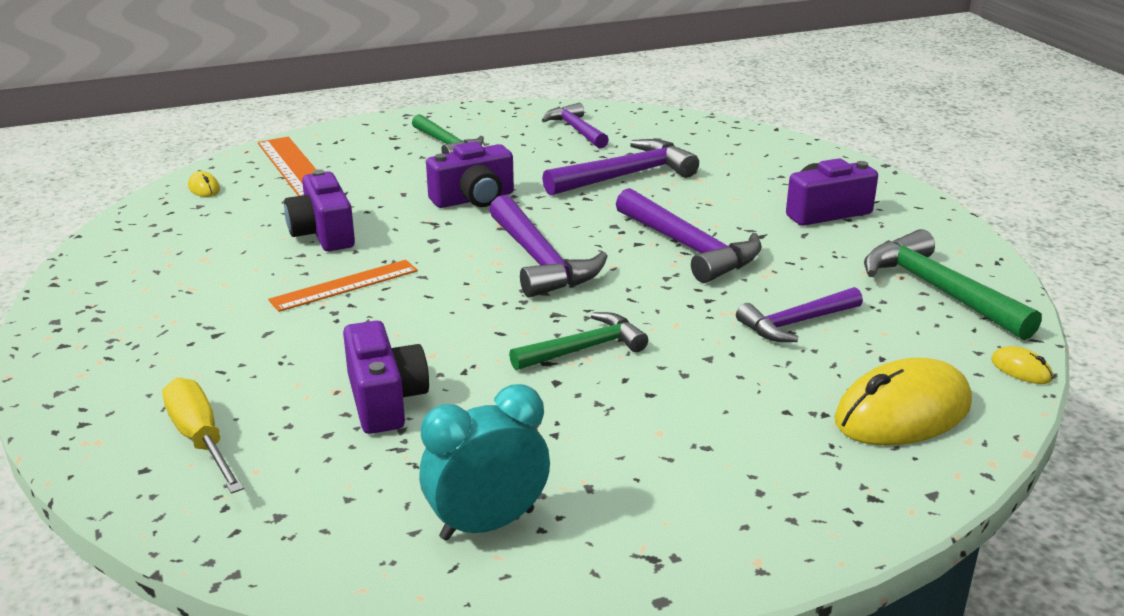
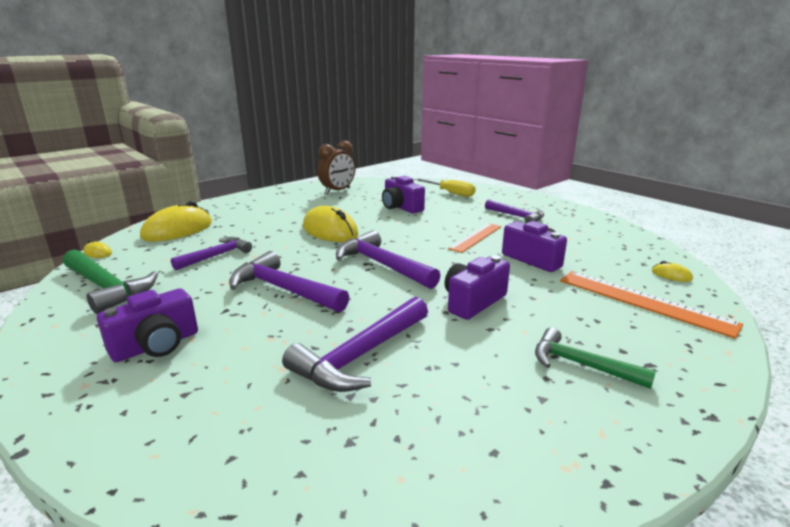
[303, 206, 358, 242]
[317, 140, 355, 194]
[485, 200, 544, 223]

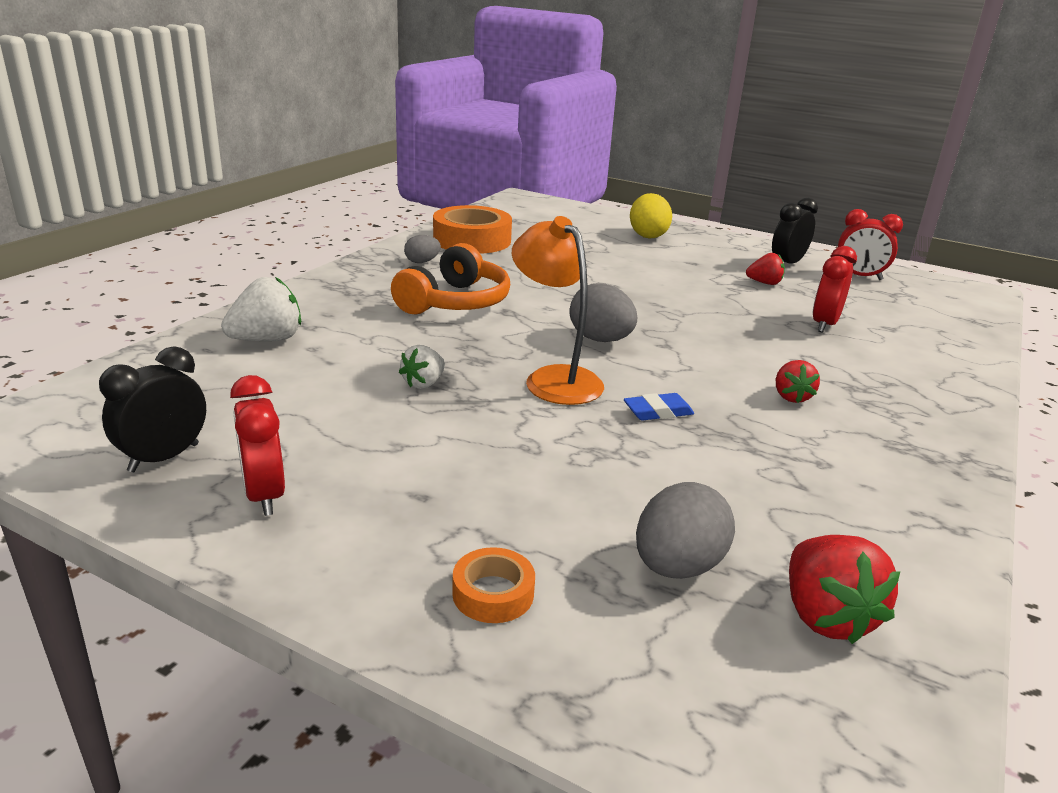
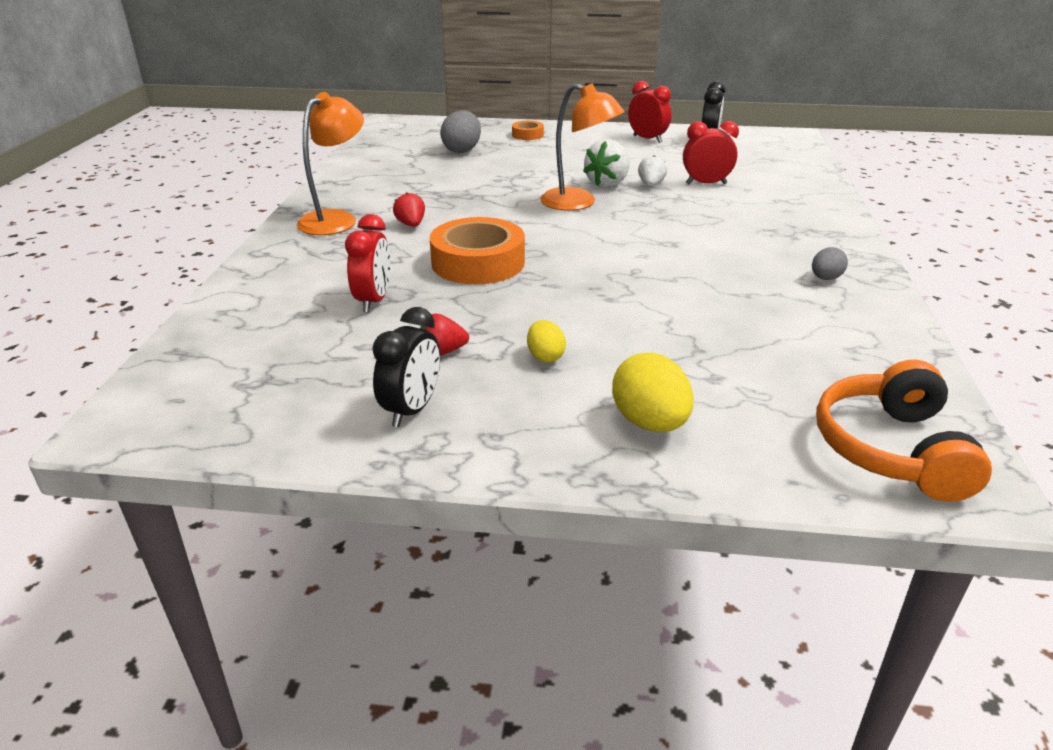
[297, 92, 364, 235]
[430, 217, 525, 284]
[527, 320, 566, 363]
[583, 139, 630, 188]
[683, 121, 739, 184]
[816, 360, 992, 502]
[570, 283, 637, 342] (first image)
[624, 393, 694, 420] (first image)
[789, 535, 900, 644] (first image)

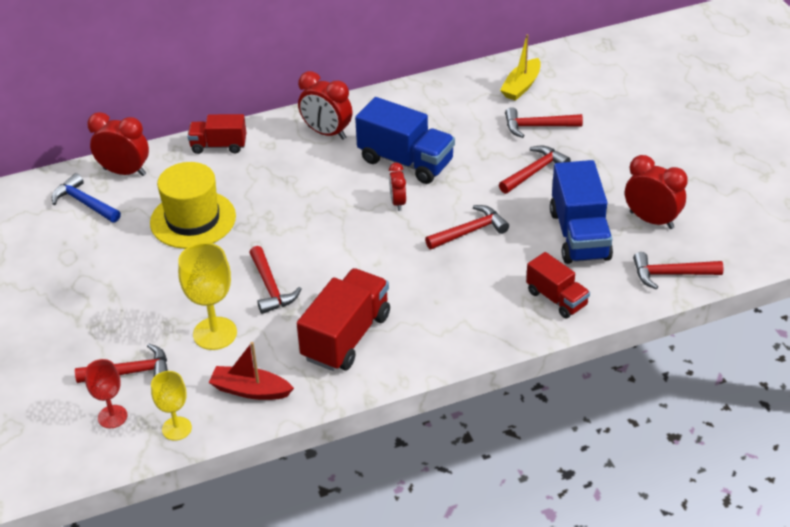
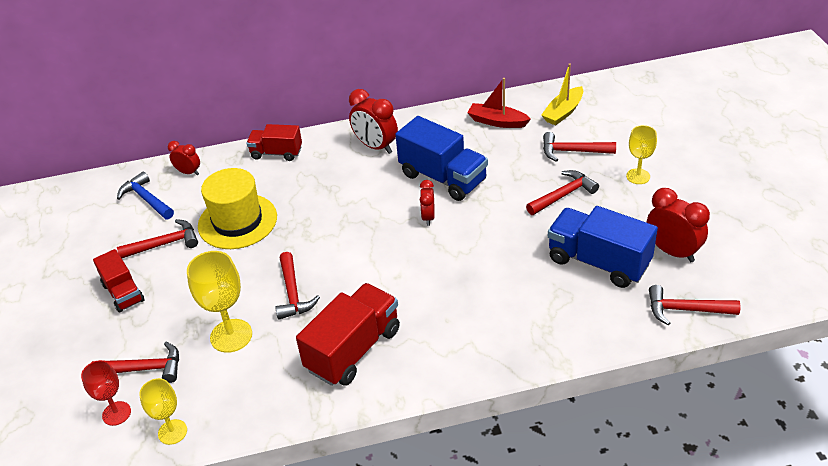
[93, 249, 144, 313]
[117, 219, 198, 258]
[168, 141, 200, 175]
[467, 78, 531, 128]
[548, 206, 658, 288]
[626, 125, 657, 184]

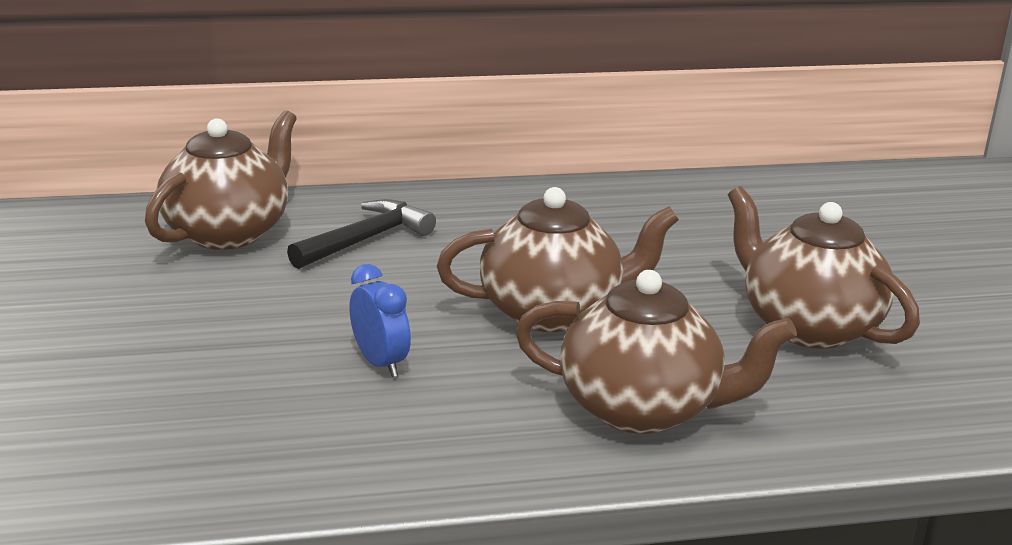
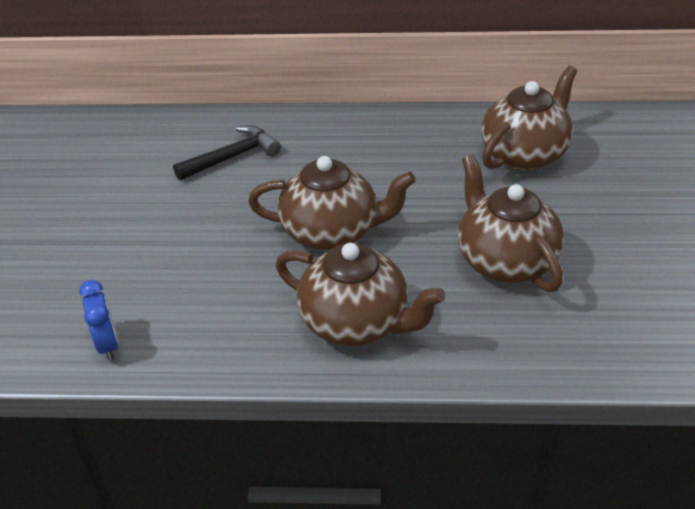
[79, 280, 119, 361]
[481, 66, 577, 171]

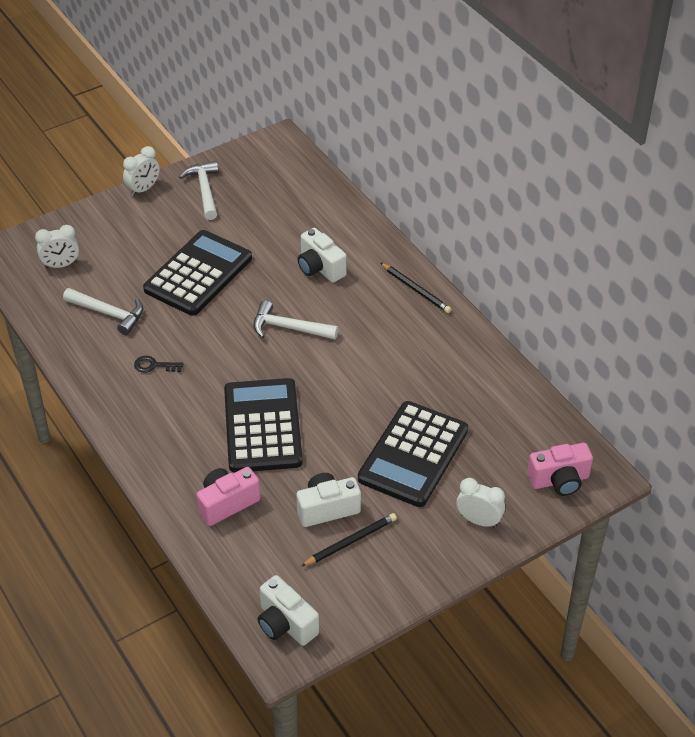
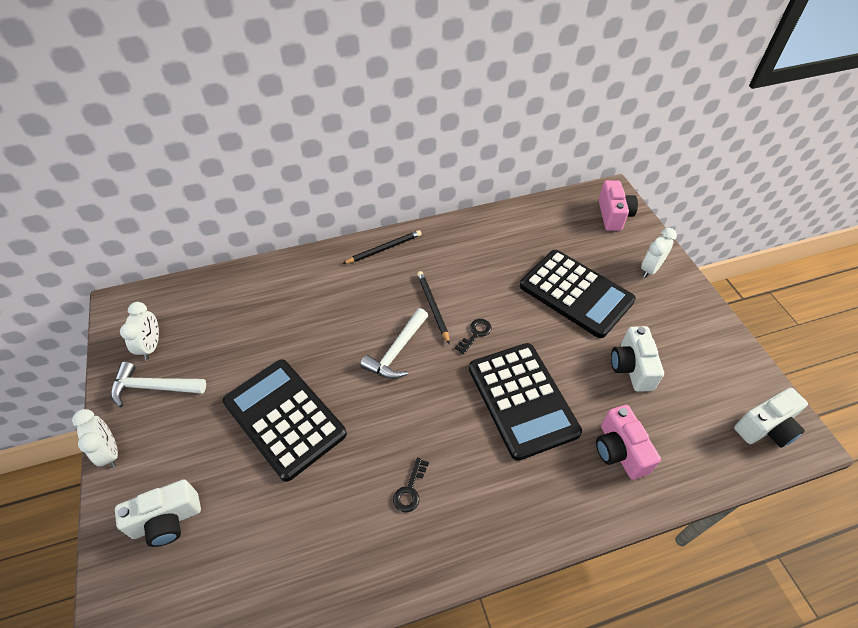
[115, 479, 201, 547]
[120, 302, 159, 360]
[417, 271, 450, 344]
[455, 319, 492, 355]
[469, 343, 582, 461]
[63, 288, 143, 335] (first image)

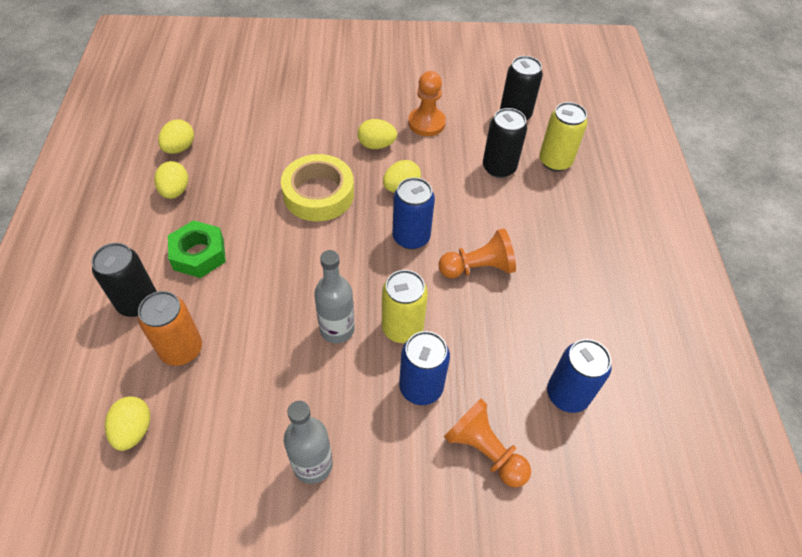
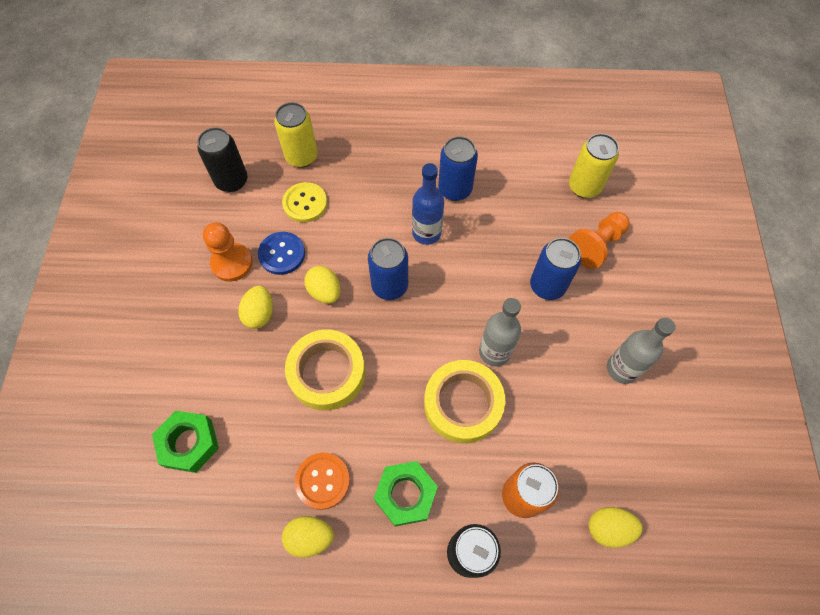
[152, 411, 219, 473]
[258, 232, 305, 275]
[282, 182, 327, 223]
[295, 453, 350, 510]
[412, 163, 444, 245]
[424, 360, 505, 443]
[438, 136, 478, 201]
[569, 133, 619, 198]
[158, 119, 194, 154] (first image)

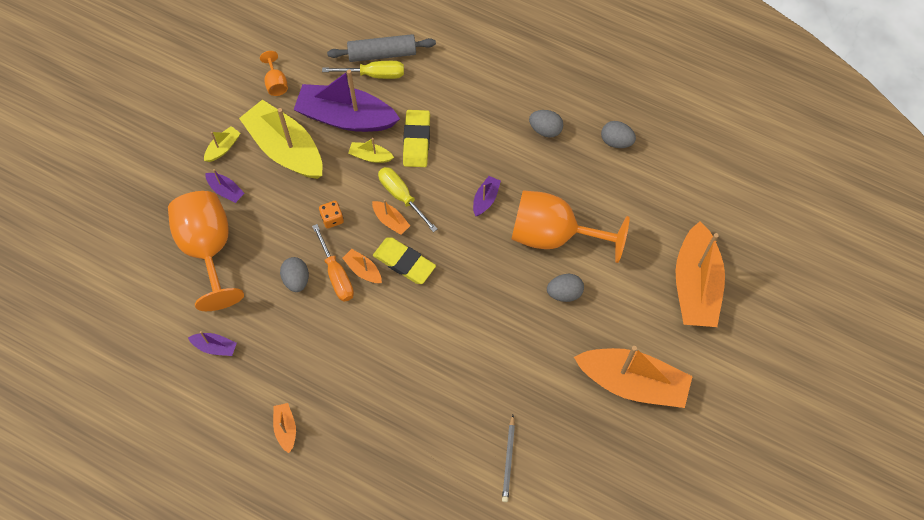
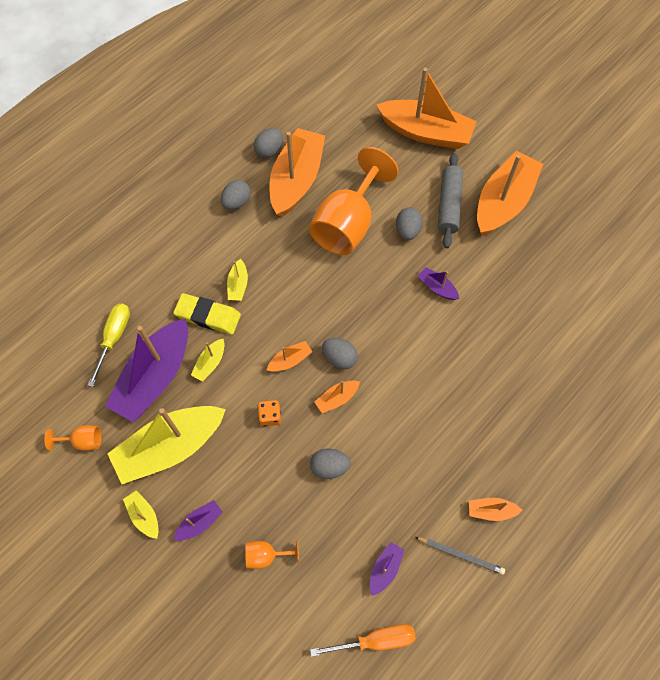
[227, 259, 248, 301]
[245, 541, 299, 569]
[270, 128, 325, 217]
[310, 624, 416, 657]
[322, 338, 358, 369]
[415, 537, 505, 575]
[418, 267, 459, 300]
[438, 153, 463, 248]
[378, 167, 437, 232] (first image)

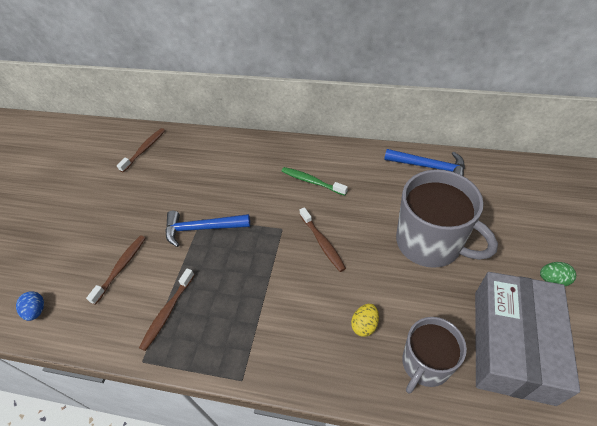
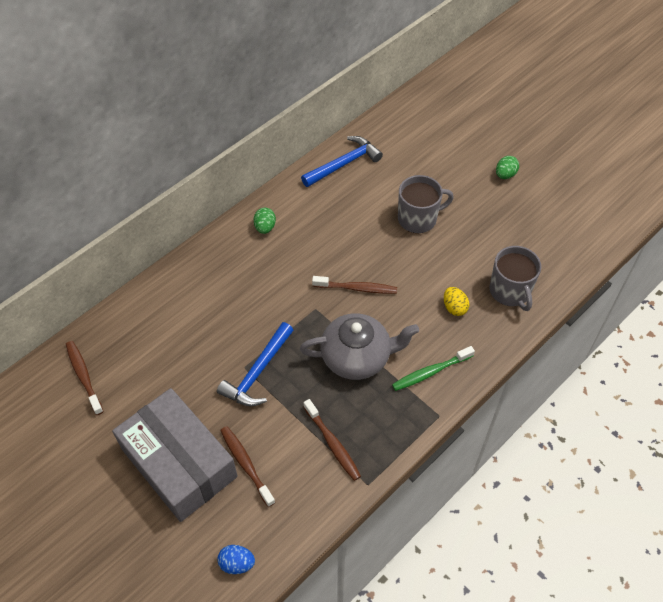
[112, 388, 238, 522]
[254, 208, 276, 234]
[300, 313, 419, 380]
[392, 346, 475, 391]
[398, 175, 454, 233]

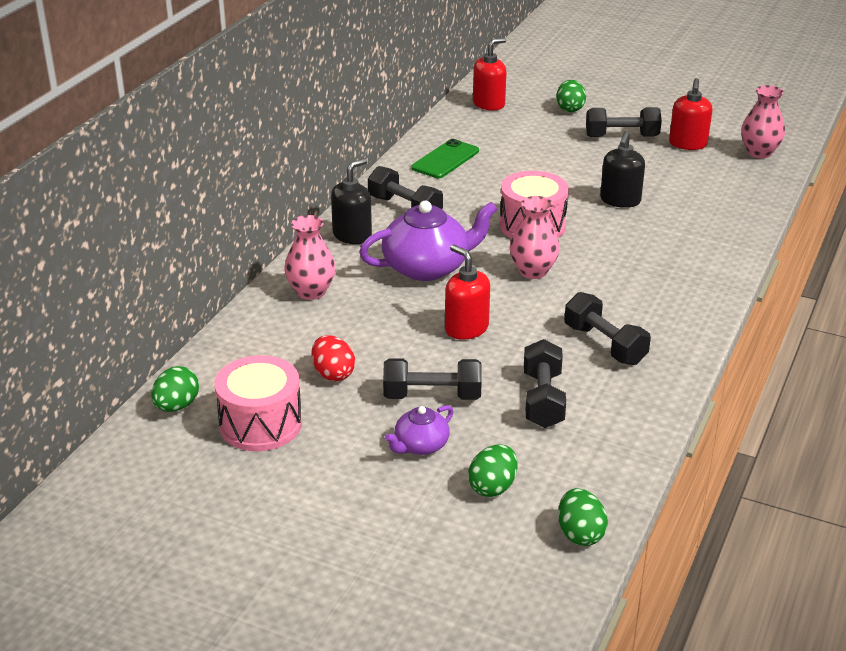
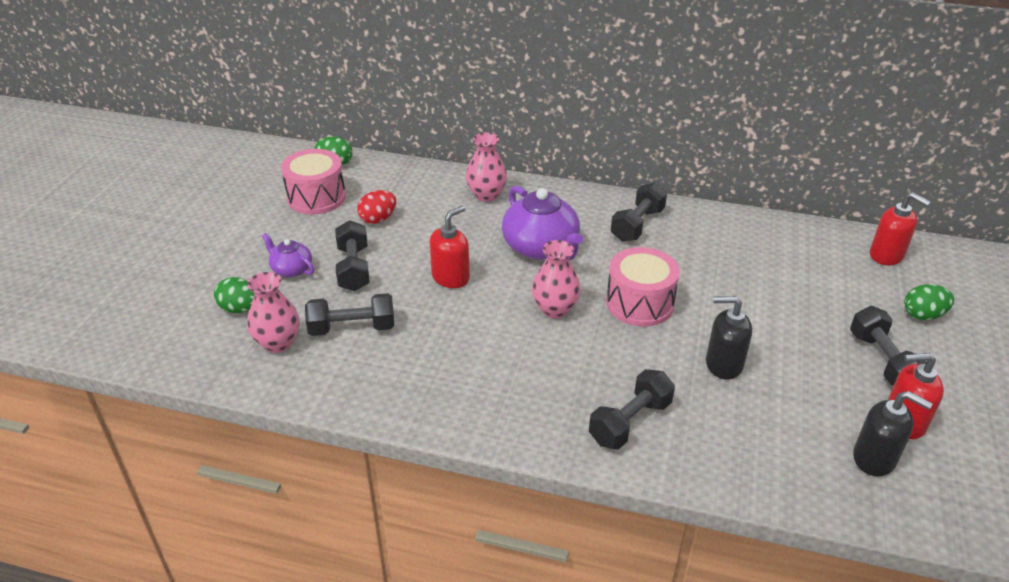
[247, 272, 300, 353]
[589, 369, 675, 449]
[853, 391, 933, 477]
[411, 139, 479, 178] (first image)
[558, 488, 608, 546] (first image)

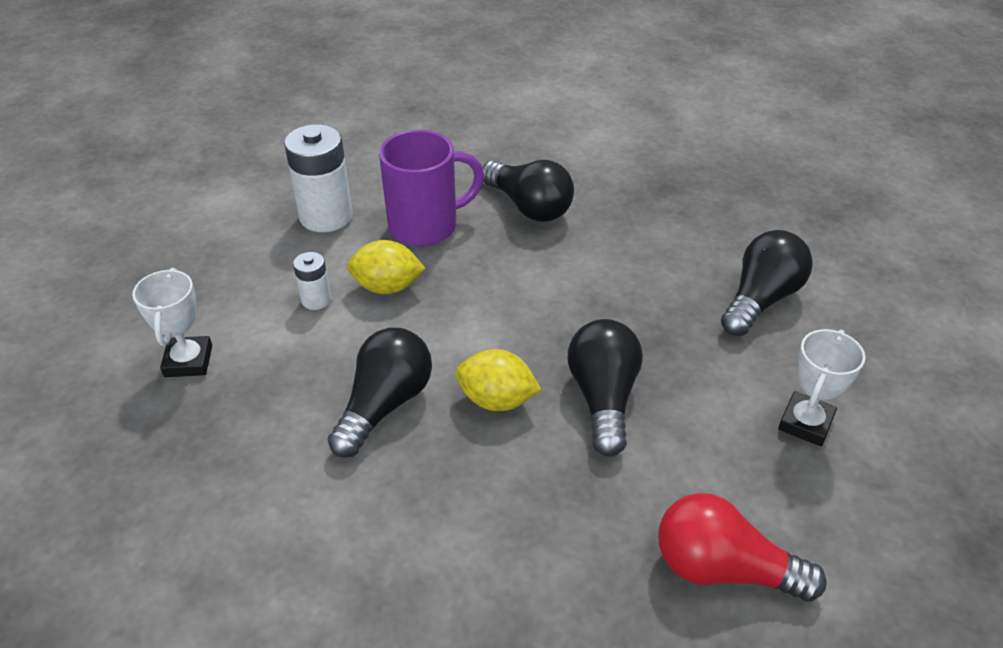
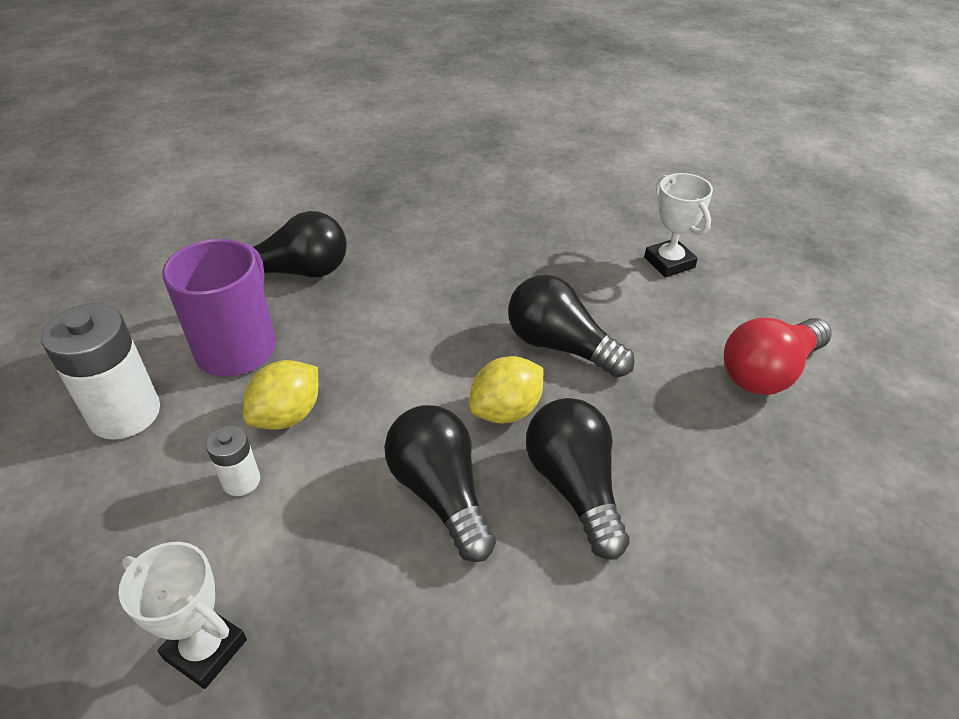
[526, 398, 630, 559]

